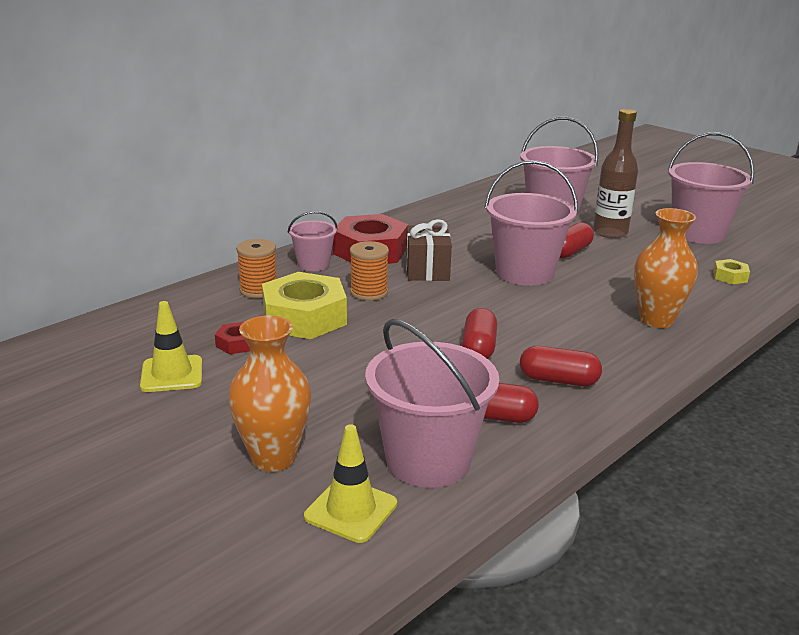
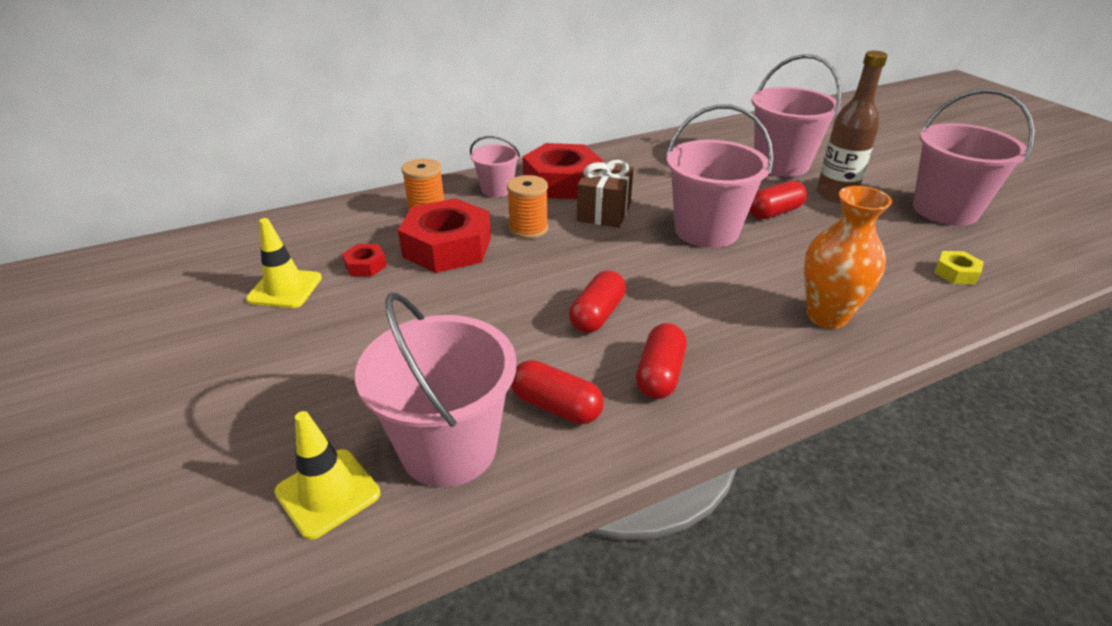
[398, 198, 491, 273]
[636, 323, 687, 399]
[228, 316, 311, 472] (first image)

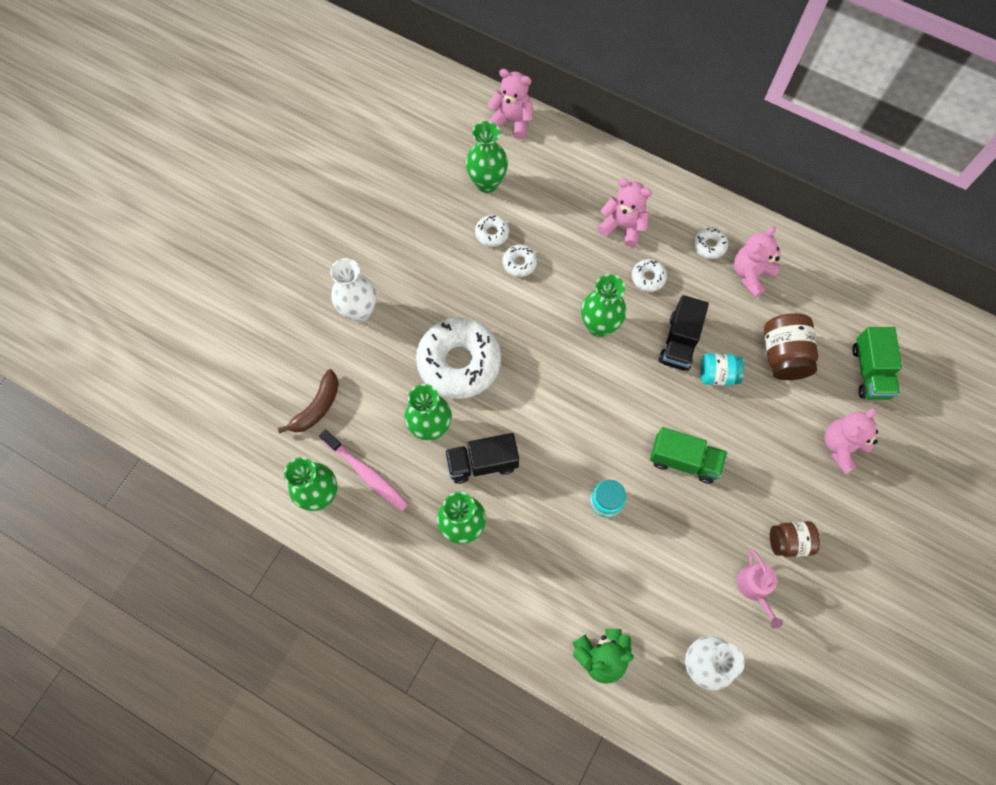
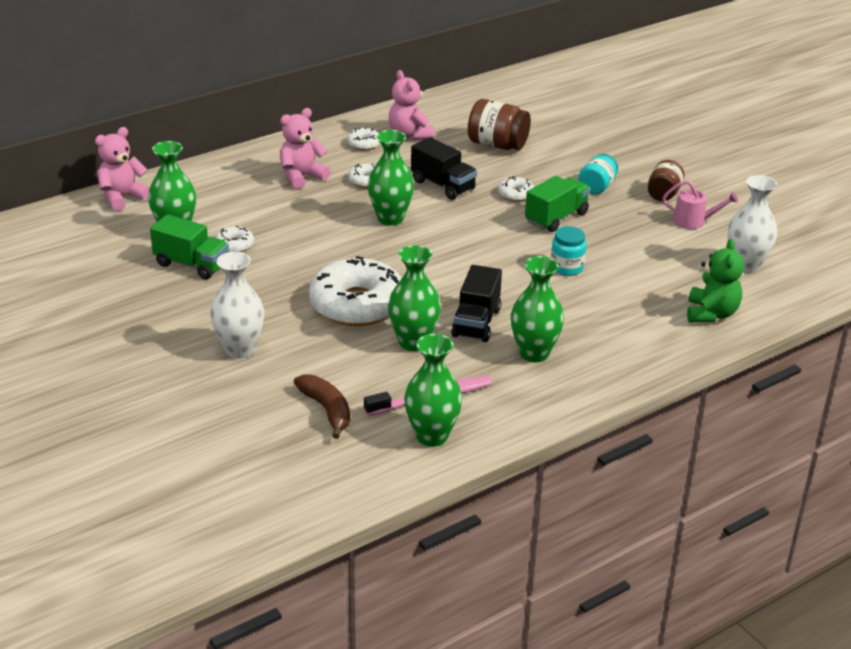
[150, 214, 229, 279]
[498, 176, 534, 202]
[578, 154, 618, 194]
[825, 408, 878, 474] (first image)

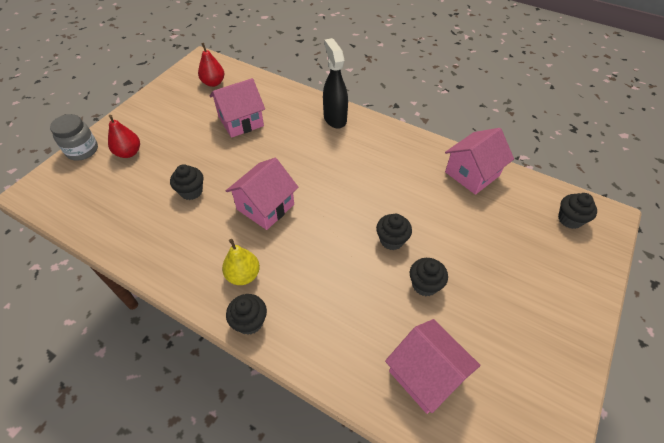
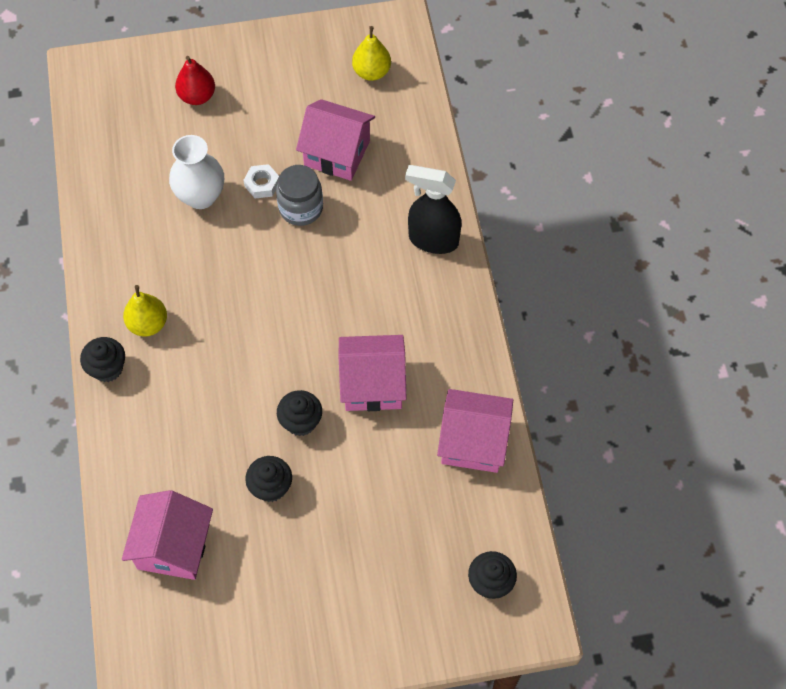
[169, 135, 224, 209]
[243, 164, 279, 198]
[276, 165, 323, 226]
[338, 335, 407, 411]
[352, 26, 391, 81]
[405, 165, 461, 254]

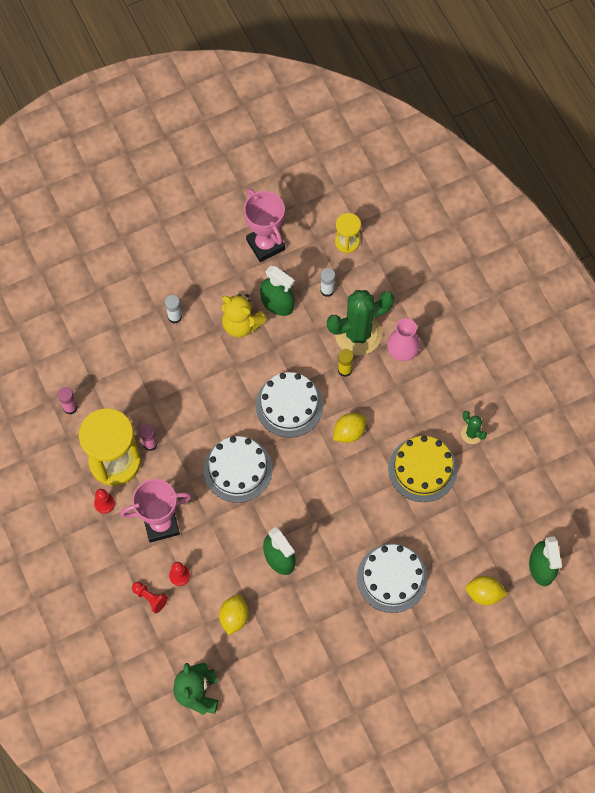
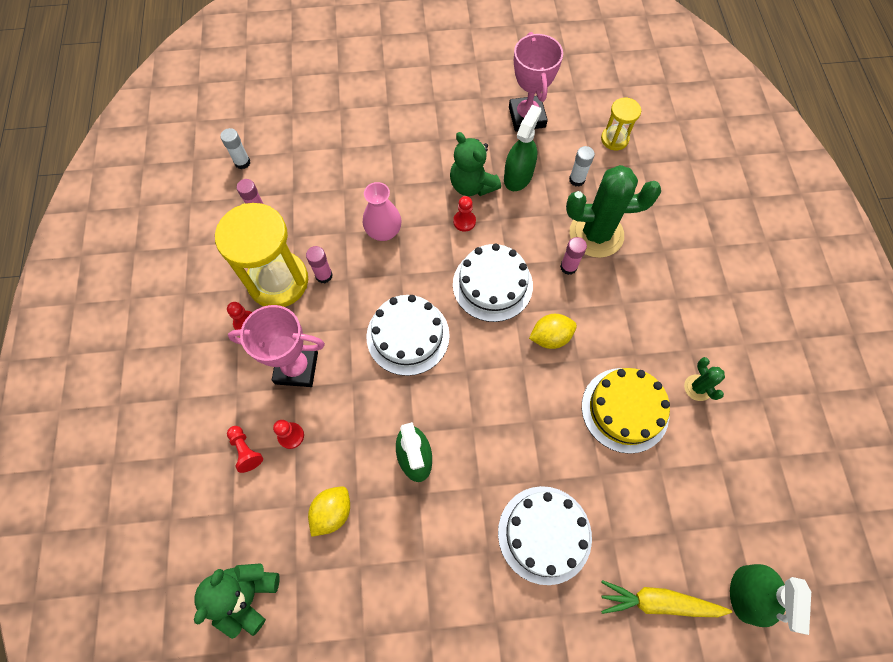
[220, 128, 250, 169]
[363, 182, 401, 241]
[450, 132, 501, 196]
[453, 196, 476, 232]
[504, 105, 542, 191]
[560, 237, 587, 275]
[601, 580, 732, 617]

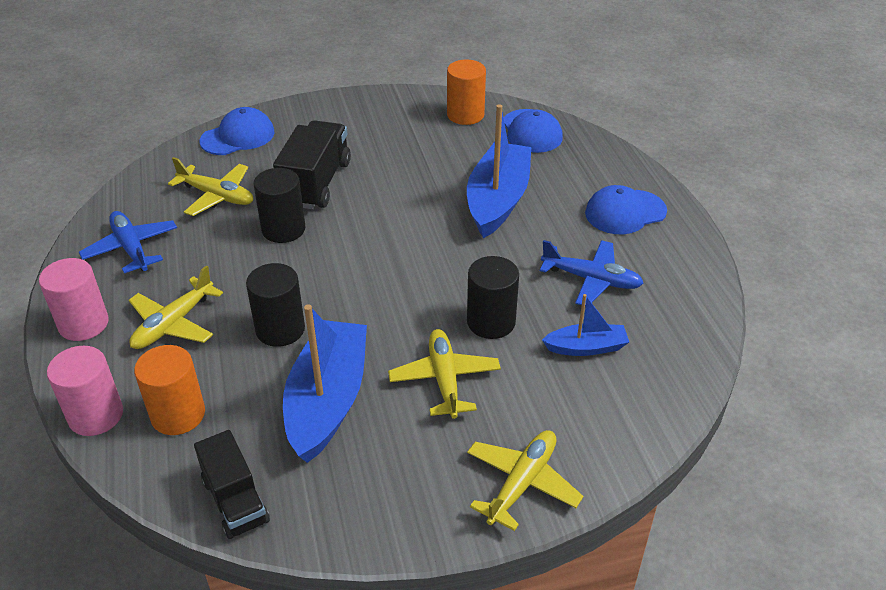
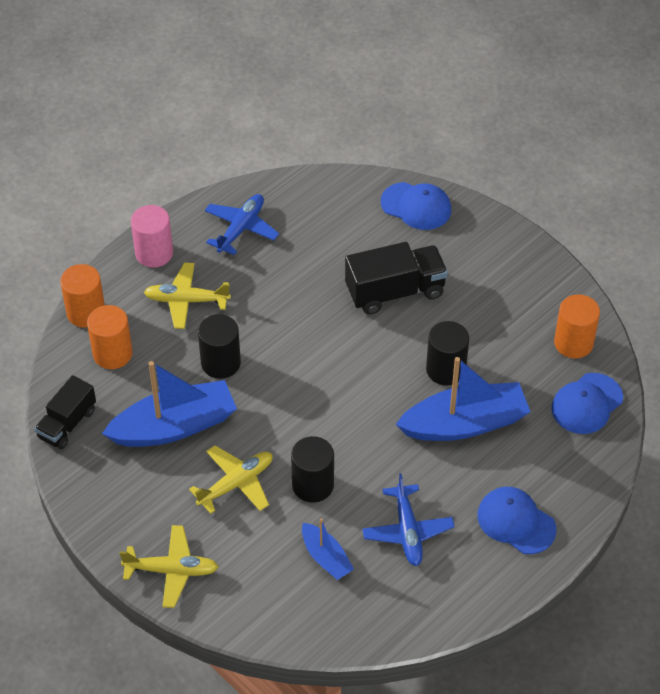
[60, 264, 105, 328]
[426, 321, 469, 386]
[168, 157, 253, 216] (first image)

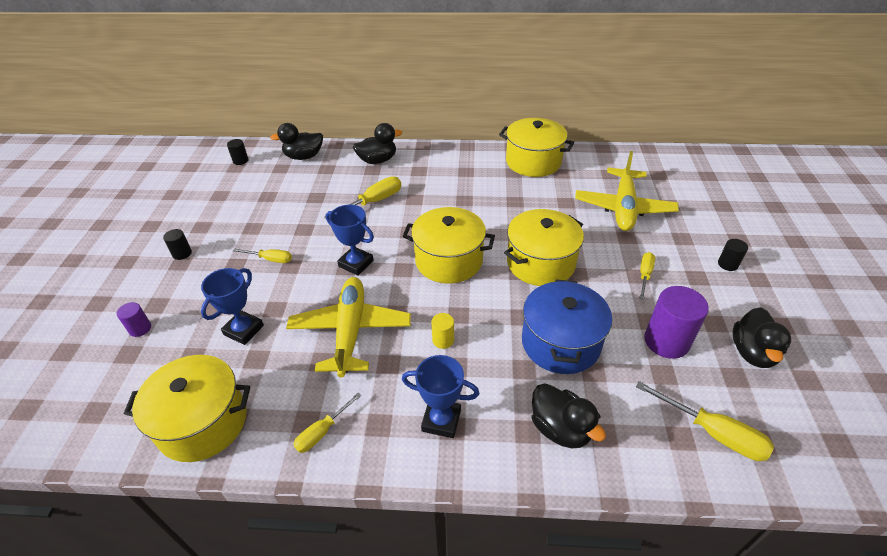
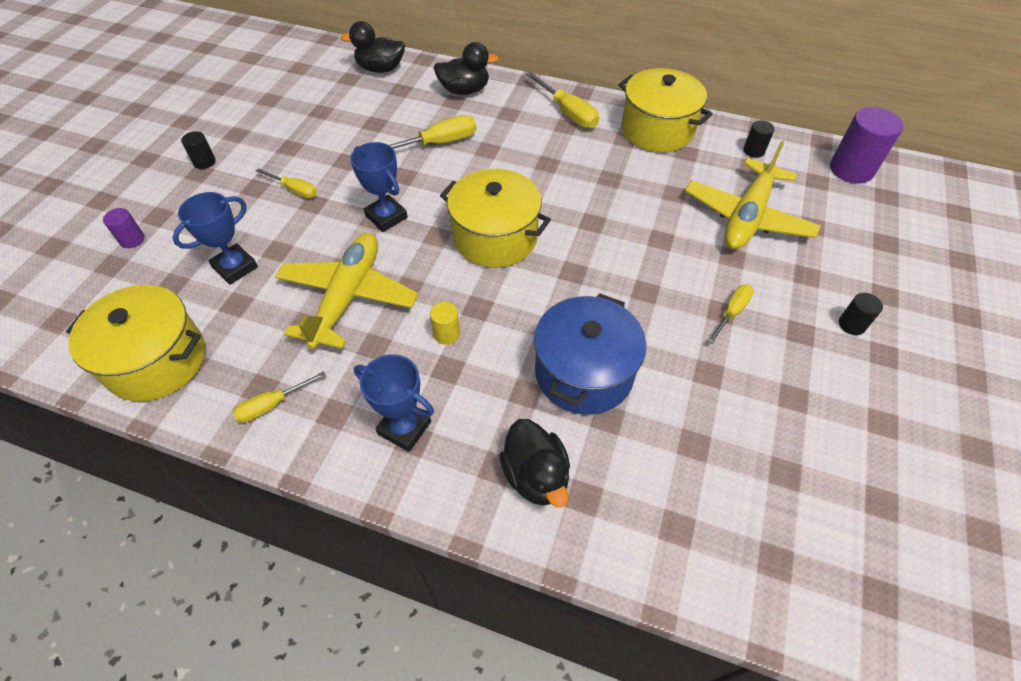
[526, 72, 599, 129]
[743, 120, 775, 158]
[830, 107, 903, 184]
[504, 209, 584, 286] (first image)
[733, 307, 791, 368] (first image)

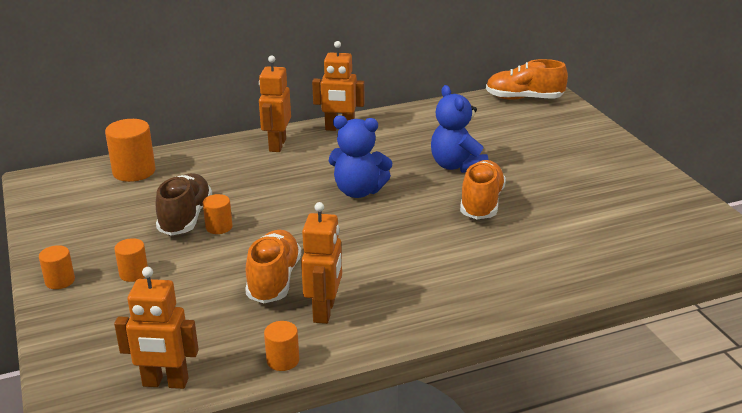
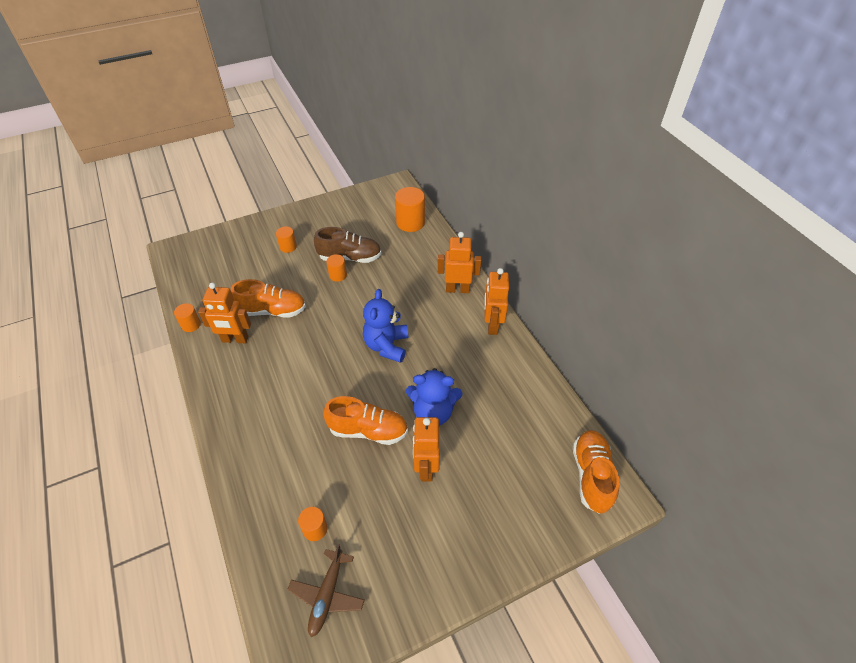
[288, 544, 365, 637]
[298, 507, 328, 541]
[406, 368, 462, 426]
[413, 417, 440, 481]

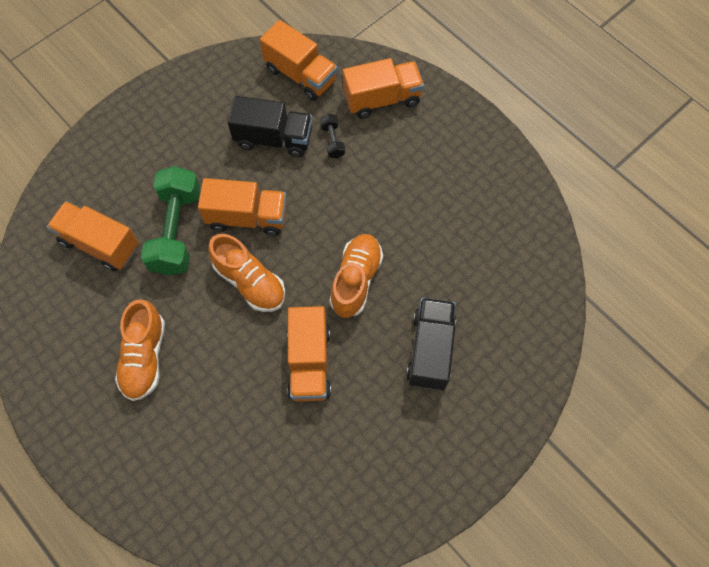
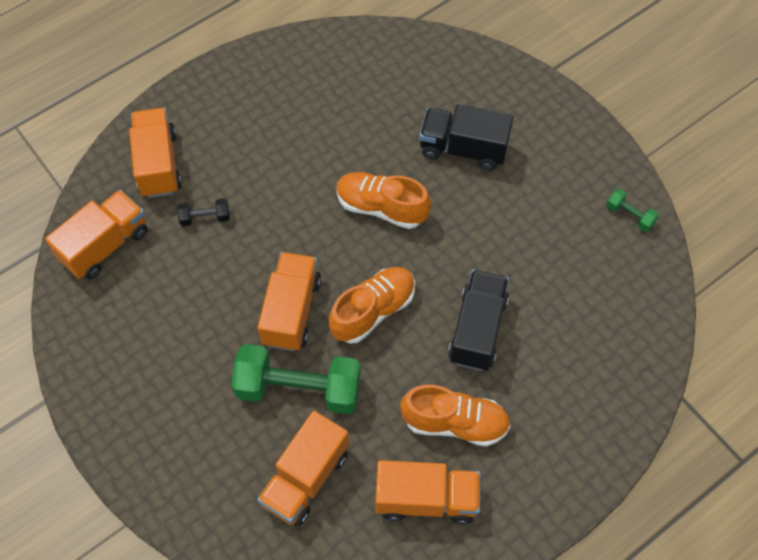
[375, 460, 480, 525]
[448, 270, 509, 371]
[606, 188, 659, 232]

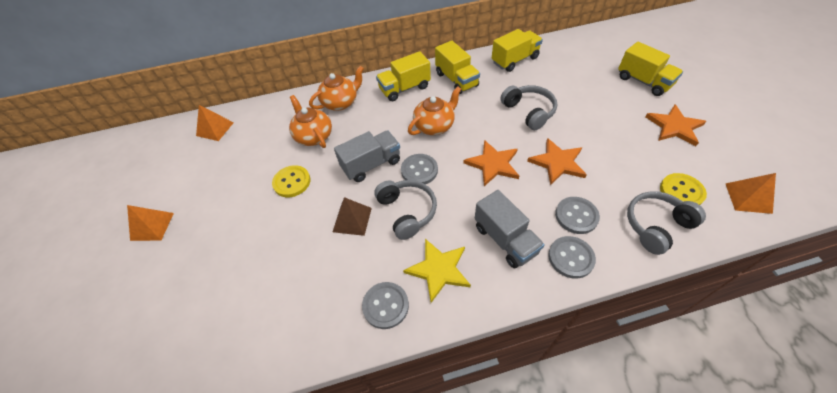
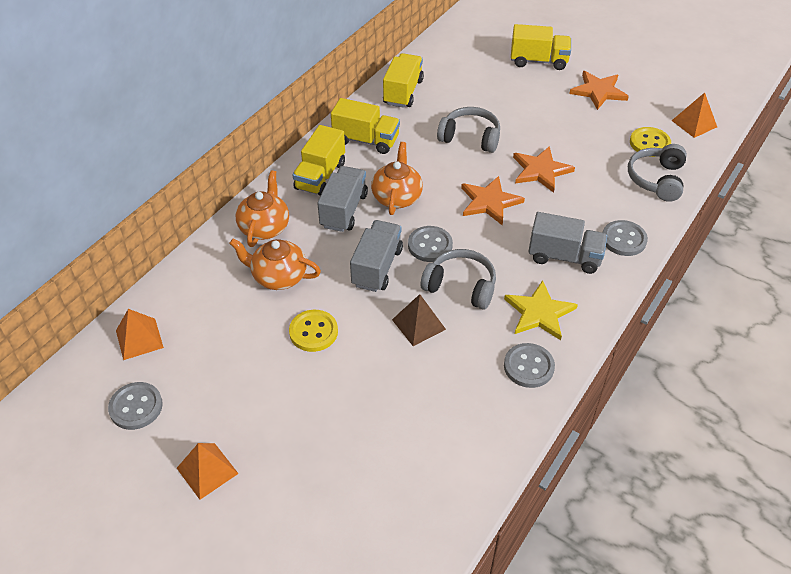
[108, 382, 163, 430]
[317, 166, 368, 232]

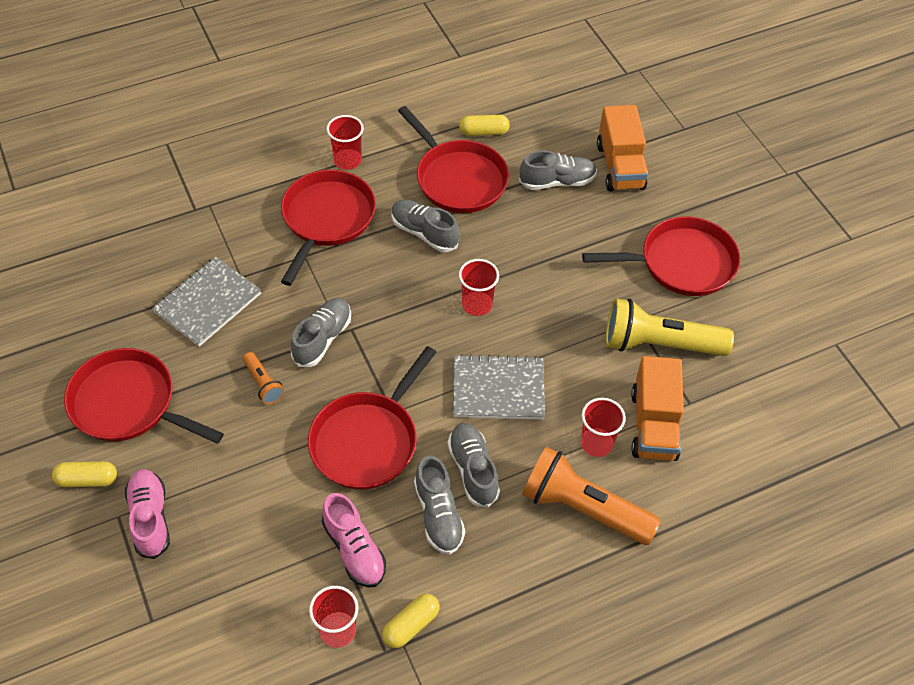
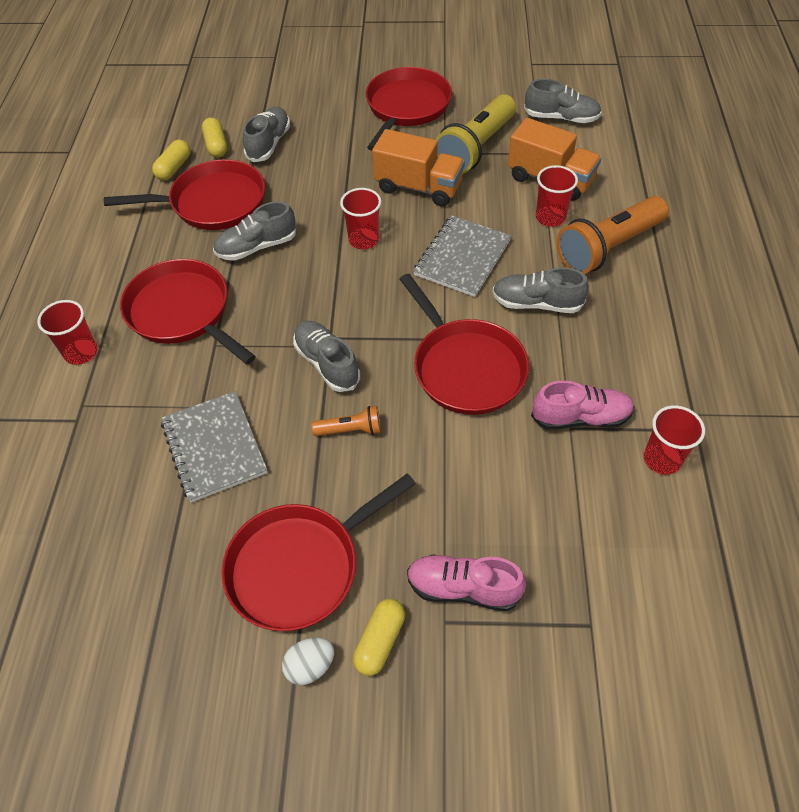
[37, 300, 98, 365]
[202, 117, 227, 157]
[282, 638, 334, 685]
[372, 129, 465, 206]
[524, 79, 602, 123]

